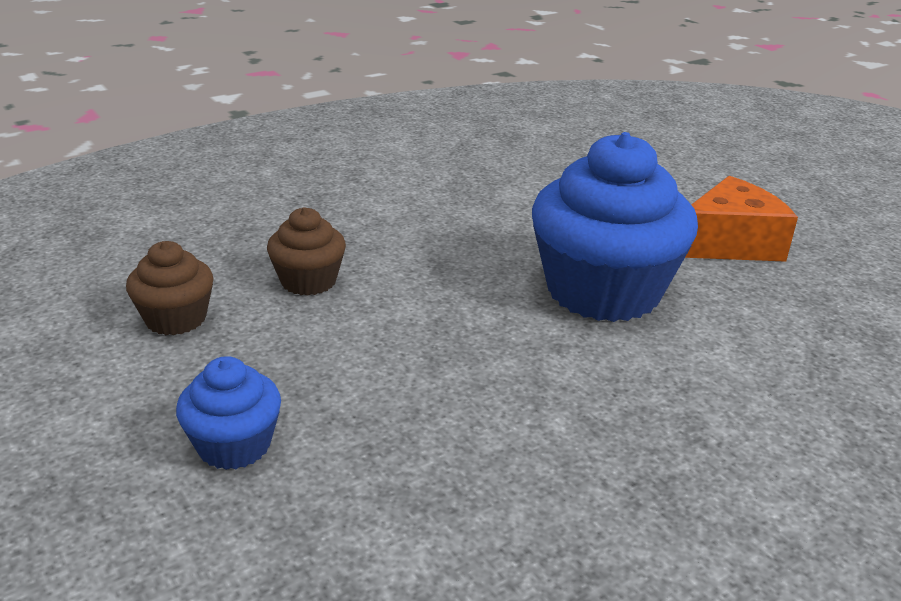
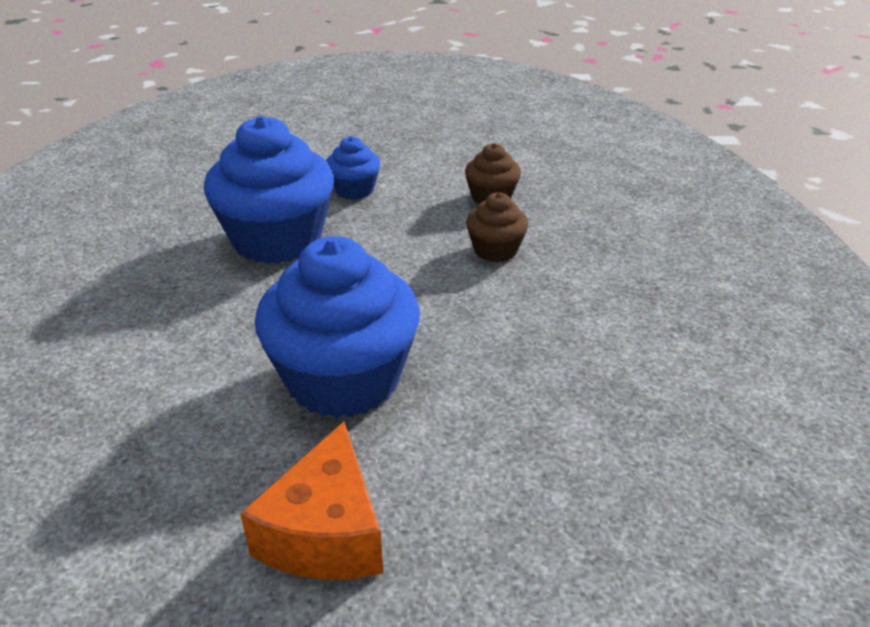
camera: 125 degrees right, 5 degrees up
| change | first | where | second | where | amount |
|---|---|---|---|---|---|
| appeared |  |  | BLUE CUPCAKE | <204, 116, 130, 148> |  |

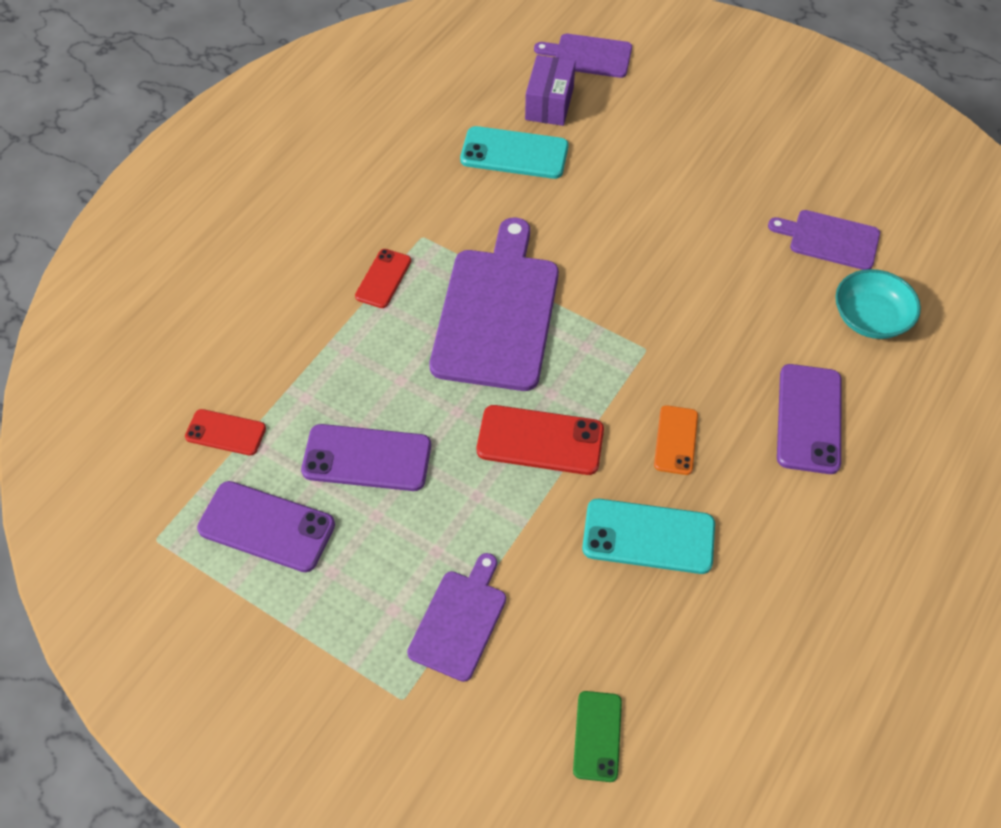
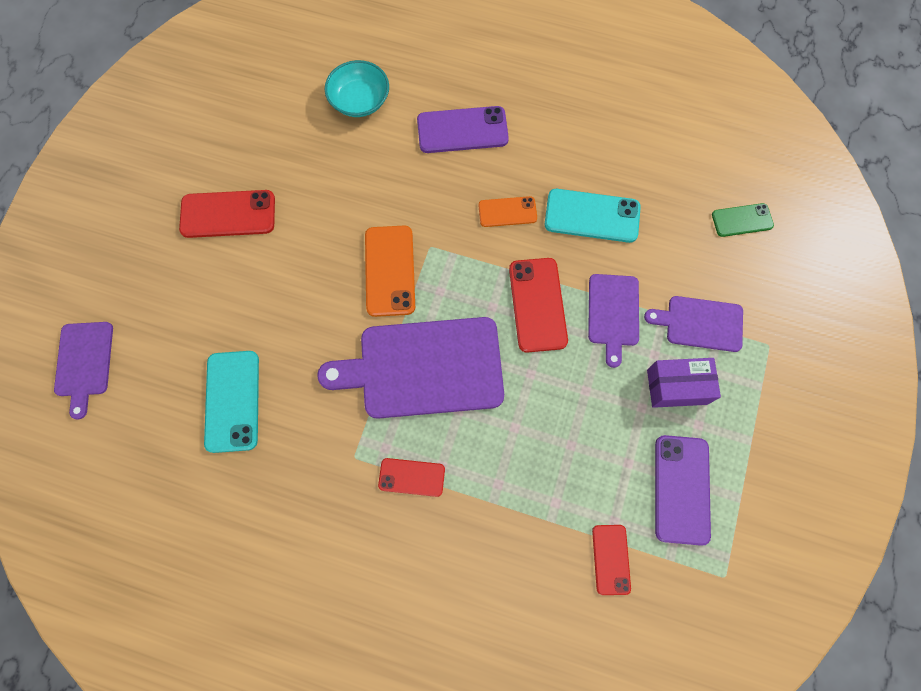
camera: 105 degrees left, 15 degrees up
| change | first | where | second | where | amount |
|---|---|---|---|---|---|
| appeared |  |  | RED PHONE | <179, 190, 96, 48> |  |
| appeared |  |  | ORANGE PHONE | <365, 226, 50, 91> |  |
| spun | TURQUOISE PHONE | <582, 499, 133, 75> |  | <545, 189, 96, 54> | 75 degrees counterclockwise |
| relocated | PURPLE CUTTING BOARD | <768, 210, 112, 60> |  | <588, 274, 51, 94> |  |
| relocated | PURPLE BOX | <525, 55, 51, 71> |  | <647, 358, 74, 50> |  |
| missing | PURPLE PHONE | <301, 424, 130, 67> |  |  |  |

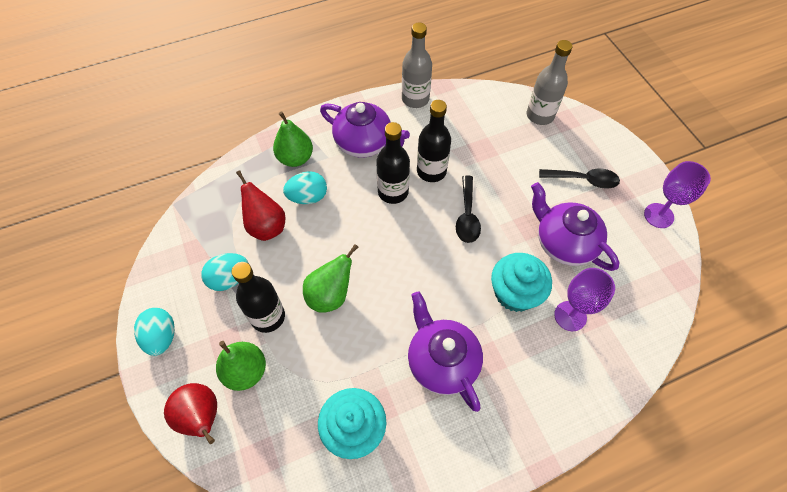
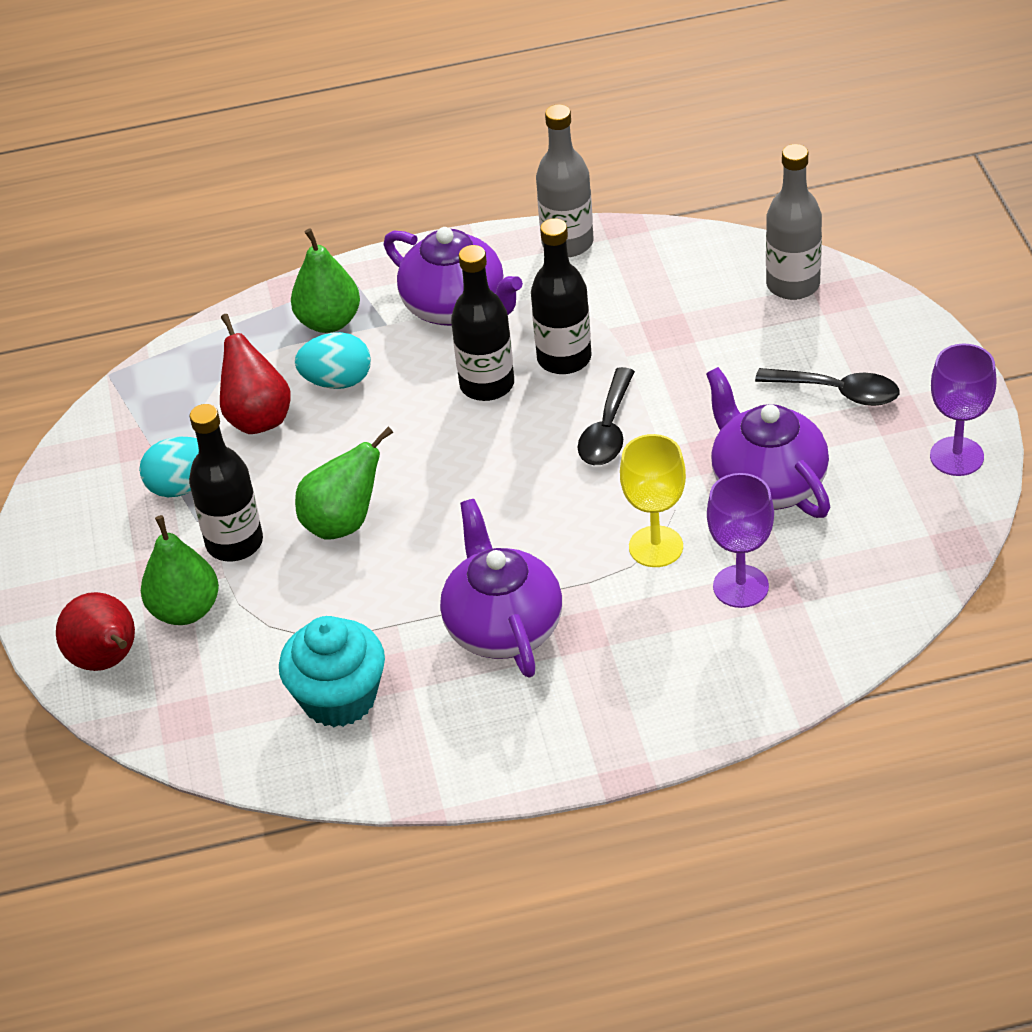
camera: 15 degrees right, 15 degrees down
| change | first | where | second | where | amount |
|---|---|---|---|---|---|
| exchanged | TURQUOISE CUPCAKE | <491, 253, 61, 59> | YELLOW GOBLET | <620, 434, 66, 133> |  |
| missing | TURQUOISE EGG | <134, 308, 41, 48> |  |  |  |

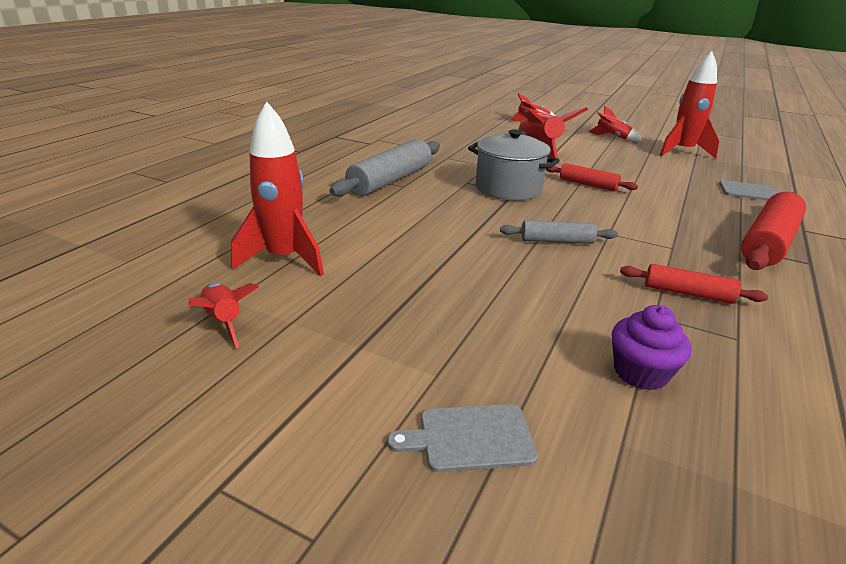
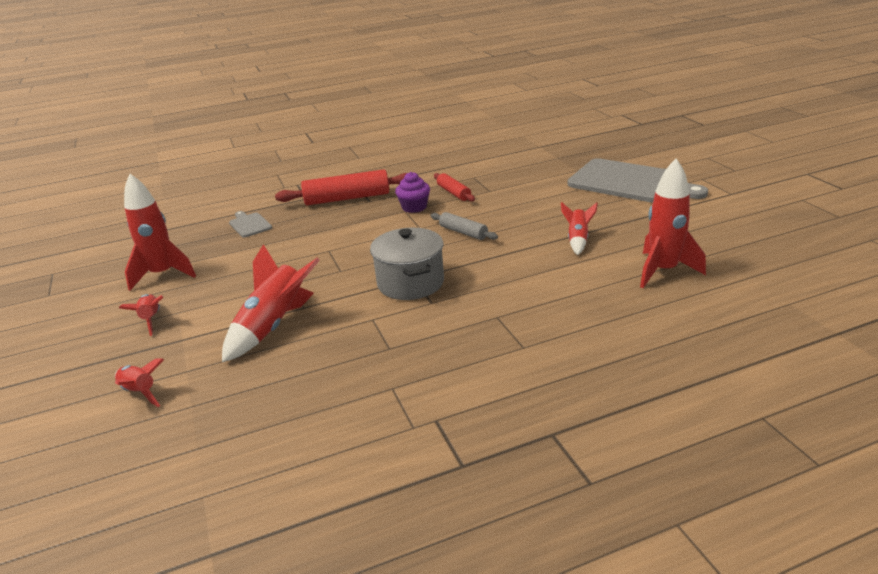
camera: 135 degrees left, 0 degrees up
| change | first | where | second | where | amount |
|---|---|---|---|---|---|
| relocated | PURPLE CUPCAKE | <612, 305, 79, 85> |  | <395, 172, 35, 41> |  |
| relocated | RED ROCKET | <189, 283, 70, 65> |  | <561, 202, 37, 53> |  |
| size | GREY CUTTING BOARD | <387, 404, 151, 68> |  | <568, 158, 140, 45> | x2.29 |
| missing | GREY ROLLING PIN | <329, 139, 111, 58> |  |  |  |
| missing | RED ROLLING PIN | <546, 163, 92, 28> |  |  |  |

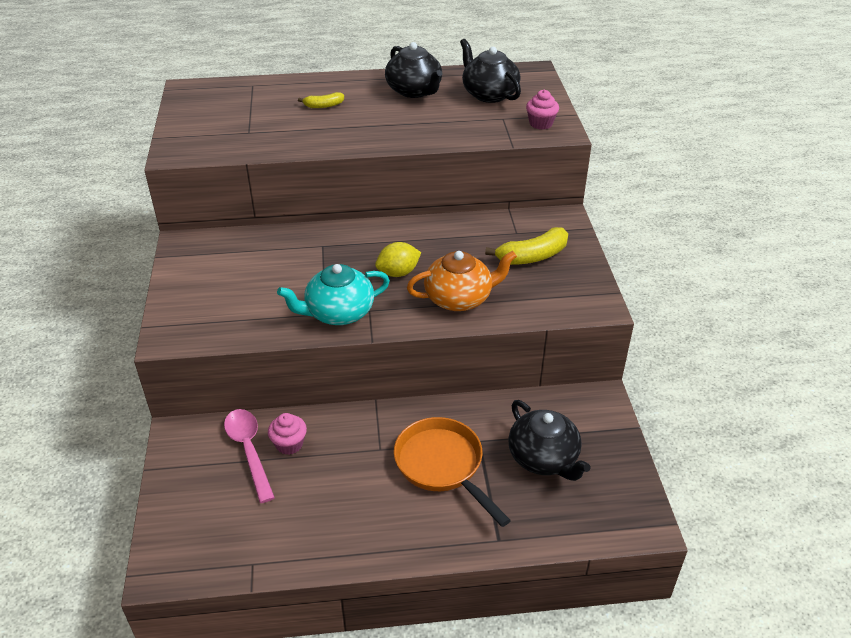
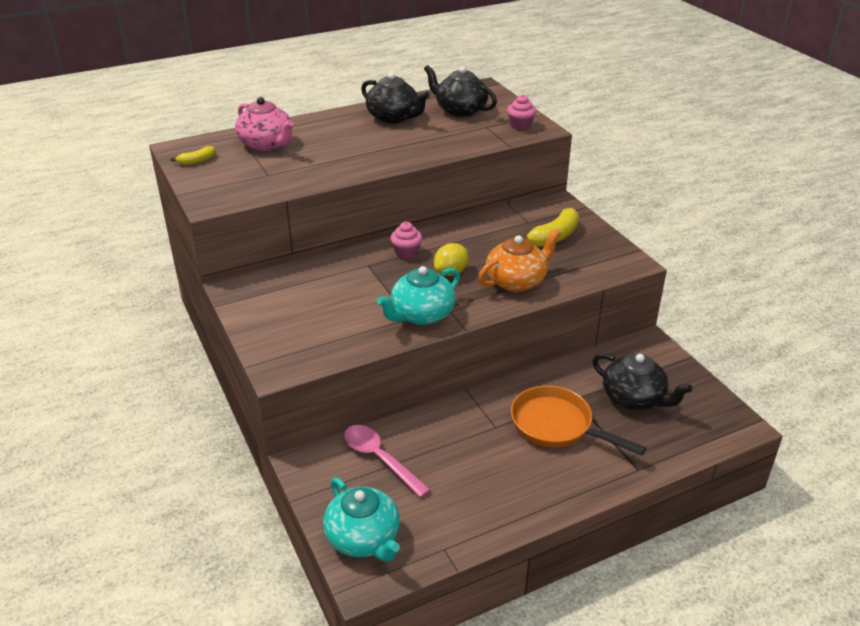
camera: 20 degrees left, 5 degrees down
| change | first | where | second | where | amount |
|---|---|---|---|---|---|
| relocated | YELLOW BANANA | <298, 92, 46, 16> |  | <170, 146, 46, 19> |  |
| appeared |  |  | PINK TEAPOT | <235, 97, 59, 54> |  |
| appeared |  |  | TURQUOISE TEAPOT | <323, 477, 77, 85> |  |
| relocated | PINK CUPCAKE | <268, 413, 39, 42> |  | <390, 222, 32, 37> |  |

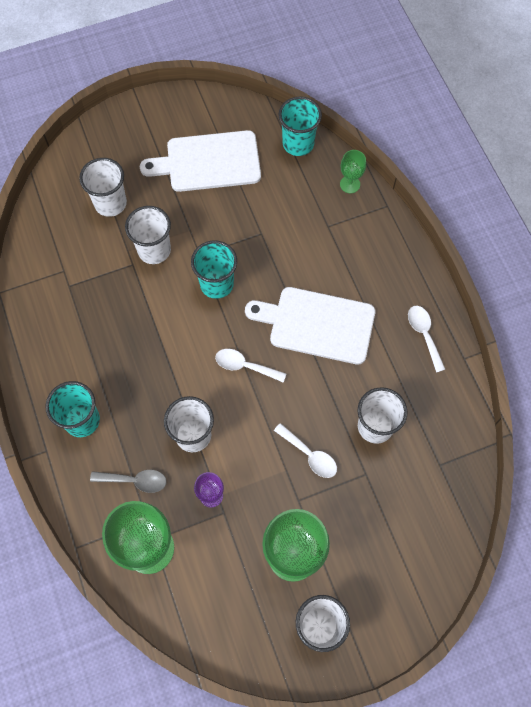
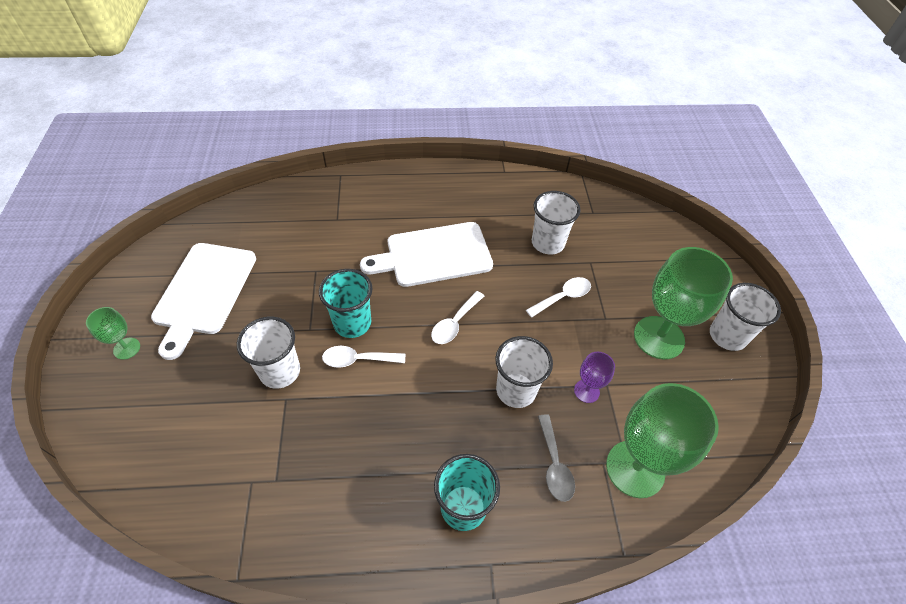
camera: 75 degrees left, 15 degrees down
| change | first | where | second | where | amount |
|---|---|---|---|---|---|
| relocated | GREEN GOBLET | <340, 150, 26, 43> |  | <86, 307, 54, 53> |  |
| relocated | WHITE SPOON | <408, 306, 37, 66> |  | <322, 346, 83, 22> |  |
| spun | WHITE CUTTING BOARD | <245, 287, 130, 78> |  | <360, 222, 133, 65> | 45 degrees clockwise |
| spun | GREY SPOON | <90, 470, 77, 23> |  | <538, 414, 37, 88> | 150 degrees clockwise |
| missing | WHITE CUP | <79, 158, 48, 59> |  |  |  |
| missing | TURQUOISE CUP | <279, 97, 43, 59> |  |  |  |

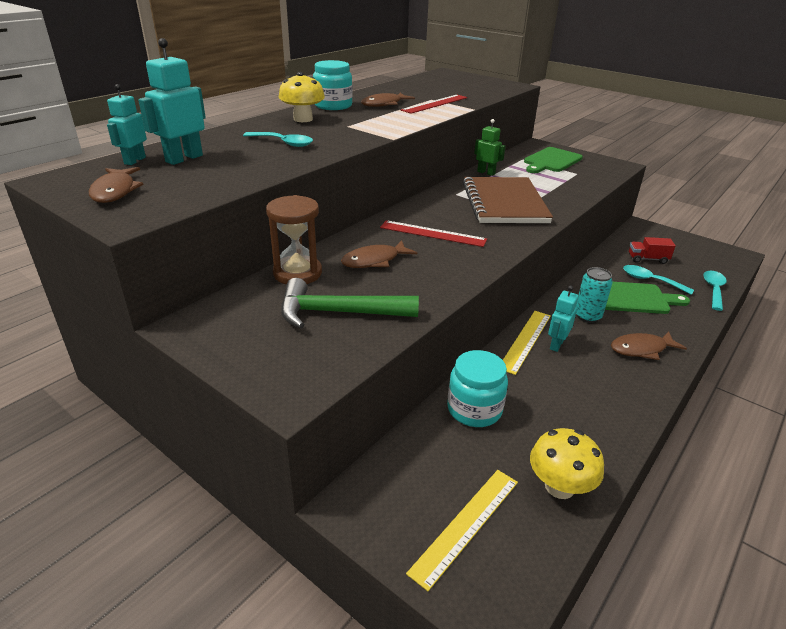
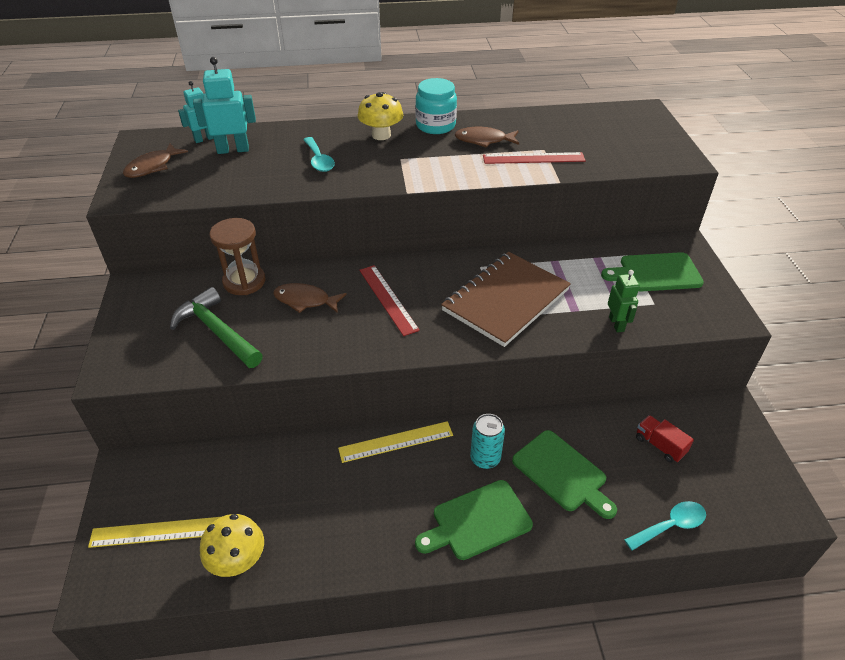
camera: 45 degrees right, 10 degrees up
| change | first | where | second | where | amount |
|---|---|---|---|---|---|
| exchanged | BROWN FISH | <611, 331, 76, 29> | GREEN CUTTING BOARD | <415, 480, 118, 80> |  |
| relocated | GREEN ROBOT | <474, 119, 31, 57> |  | <608, 270, 32, 62> |  |
| missing | TURQUOISE JAR | <447, 350, 61, 77> |  |  |  |
| missing | TURQUOISE ROBOT | <548, 285, 31, 67> |  |  |  |
| missing | TURQUOISE SPOON | <623, 265, 71, 30> |  |  |  |

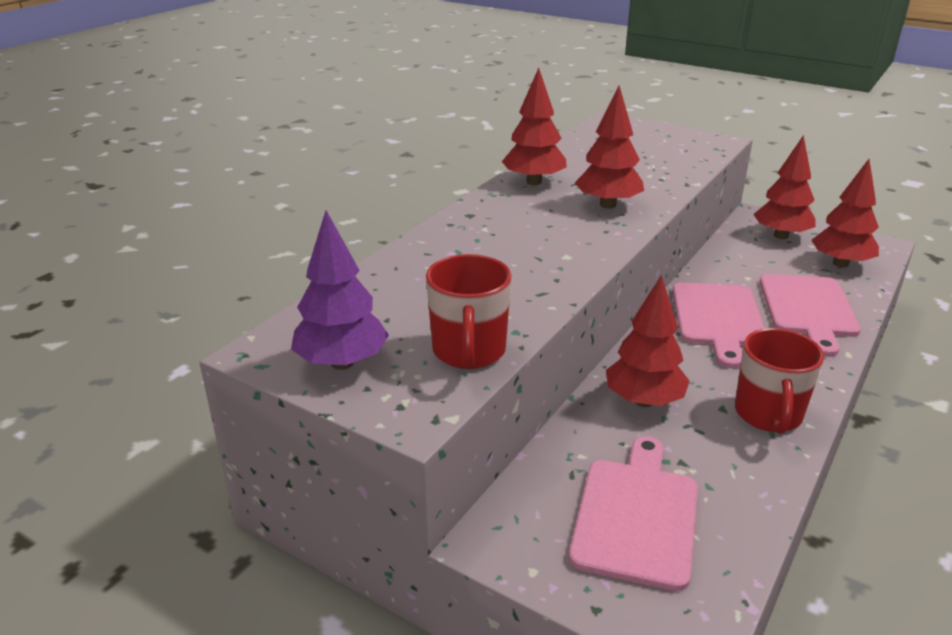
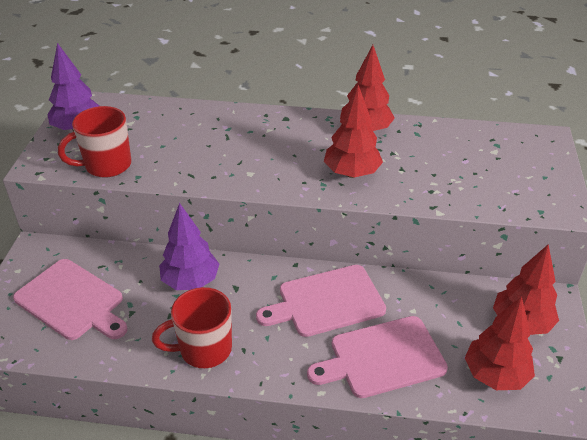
camera: 65 degrees right, 10 degrees up
| change | first | where | second | where | amount |
|---|---|---|---|---|---|
| spun | PINK CUTTING BOARD | <569, 436, 129, 155> |  | <13, 259, 115, 81> | 45 degrees clockwise |
| colour | RED TREE | <606, 275, 84, 132> | PURPLE TREE | <159, 203, 60, 87> |  |

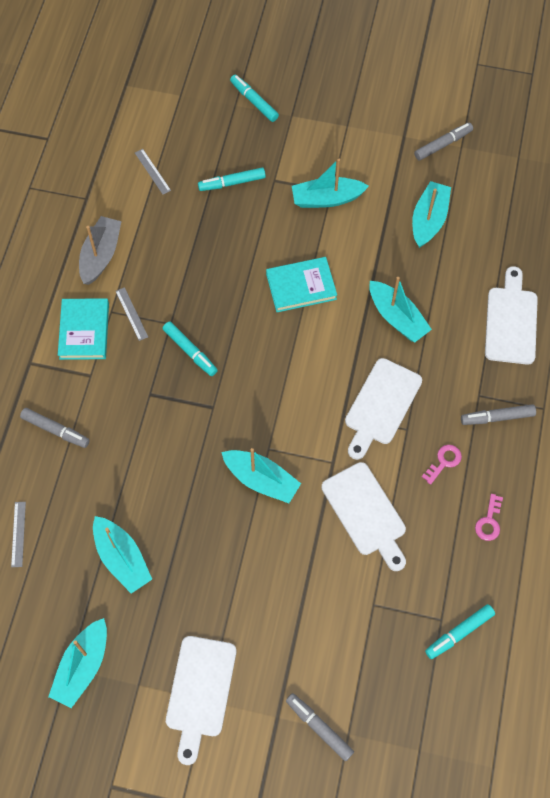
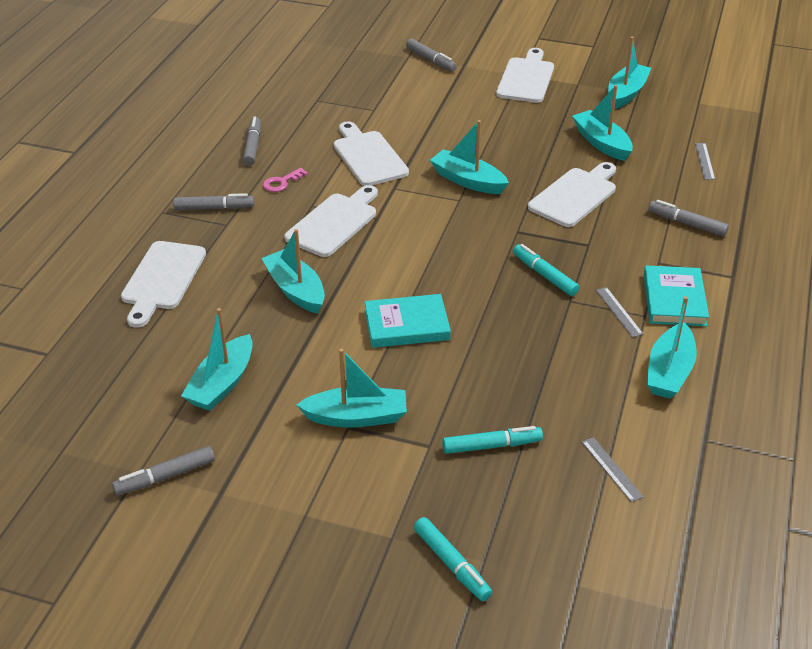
camera: 175 degrees left, 25 degrees down
| change | first | where | second | where | amount |
|---|---|---|---|---|---|
| exchanged | PINK KEY | <475, 494, 28, 47> | GREY MARKER | <243, 117, 18, 49> |  |
| appeared |  |  | WHITE CUTTING BOARD | <528, 162, 88, 65> |  |
| colour | GREY BOAT | <79, 216, 43, 69> | TURQUOISE BOAT | <647, 296, 50, 103> |  |
| missing | TURQUOISE MARKER | <425, 604, 70, 55> |  |  |  |

